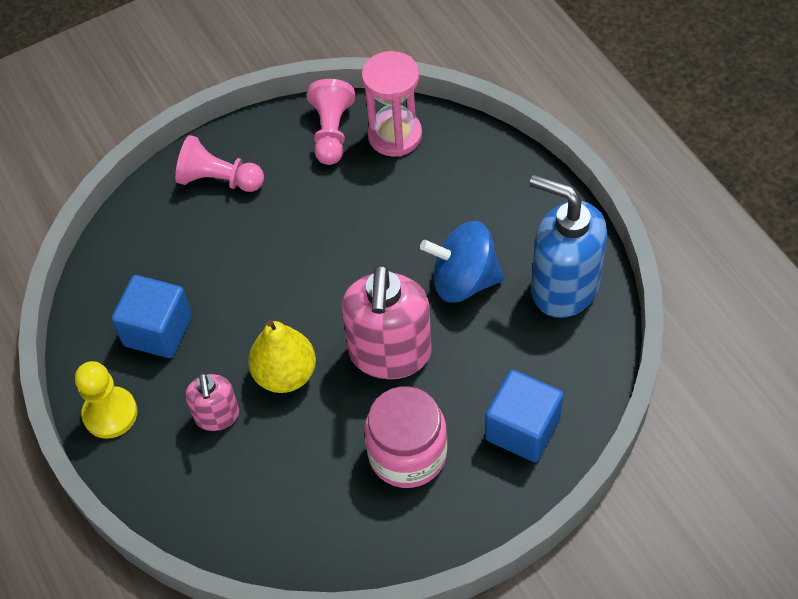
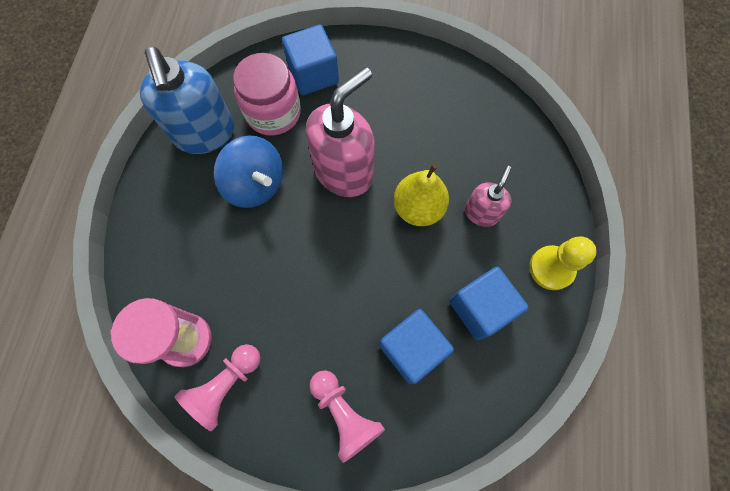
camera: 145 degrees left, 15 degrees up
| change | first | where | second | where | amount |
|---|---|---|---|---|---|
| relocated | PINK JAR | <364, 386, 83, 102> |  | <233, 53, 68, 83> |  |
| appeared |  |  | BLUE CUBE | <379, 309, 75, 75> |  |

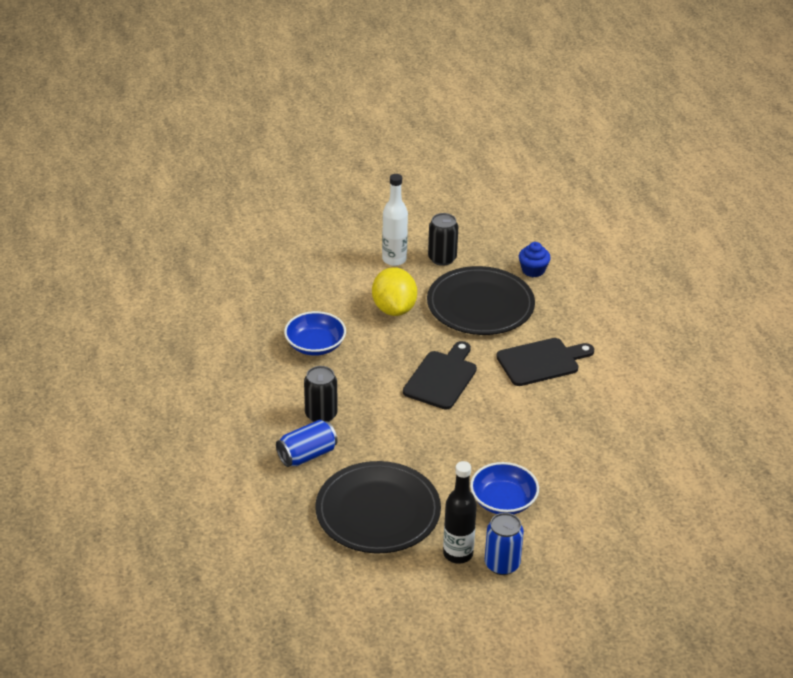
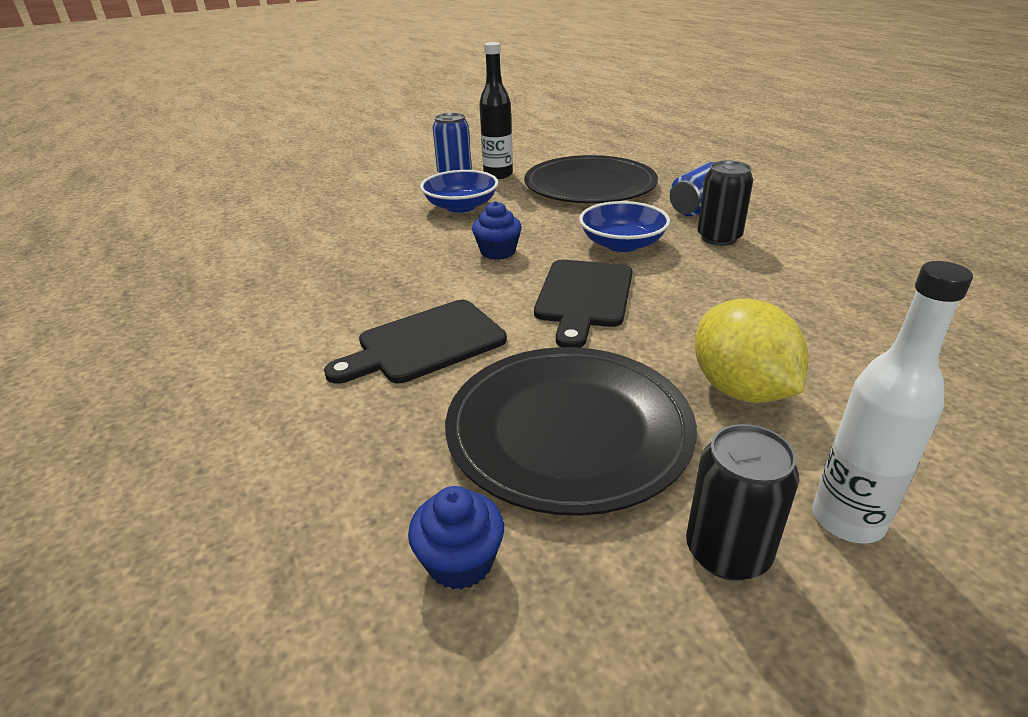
camera: 170 degrees right, 5 degrees down
| change | first | where | second | where | amount |
|---|---|---|---|---|---|
| appeared |  |  | BLUE CUPCAKE | <472, 201, 50, 59> |  |
| relocated | BLUE BOWL | <284, 311, 62, 45> |  | <579, 201, 91, 51> |  |

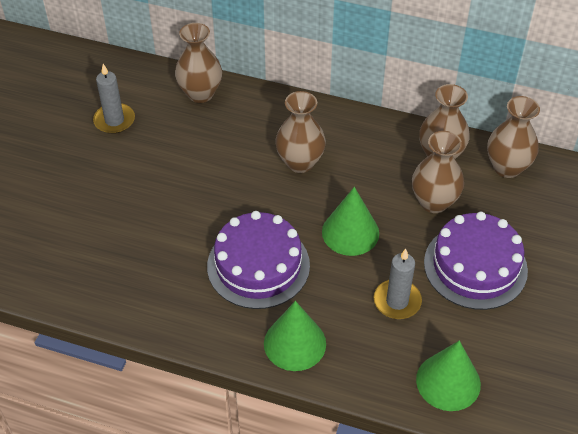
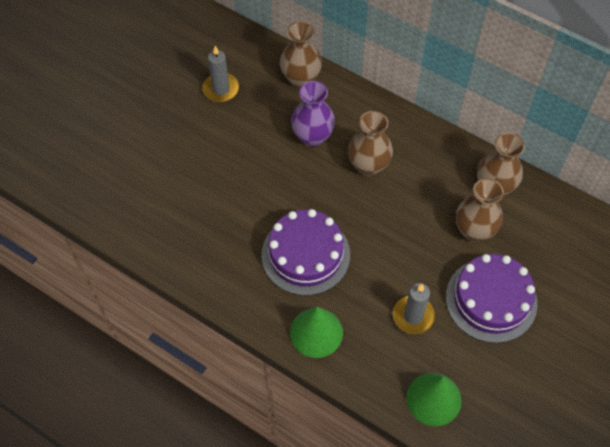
camera: 15 degrees right, 10 degrees up
| change | first | where | second | where | amount |
|---|---|---|---|---|---|
| appeared |  |  | PURPLE VASE | <291, 81, 44, 66> |  |
| missing | GREEN CONE | <322, 187, 57, 69> |  |  |  |
| missing | BROWN VASE | <487, 96, 53, 82> |  |  |  |

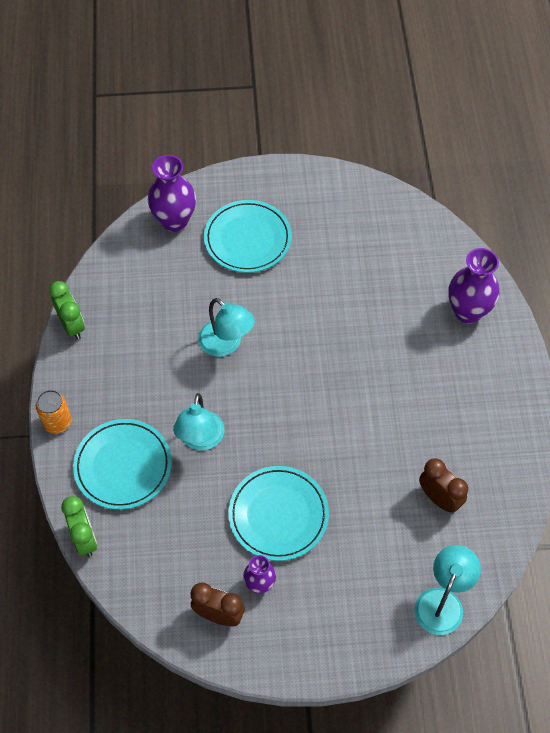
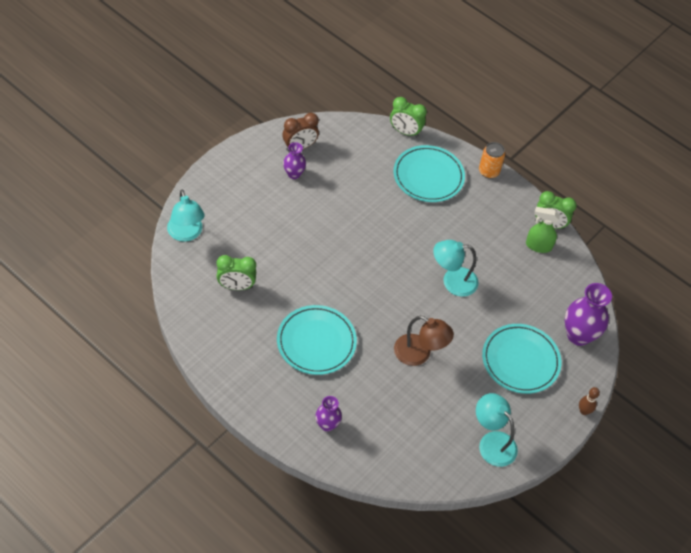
camera: 130 degrees right, 5 degrees down
| change | first | where | second | where | amount |
|---|---|---|---|---|---|
| colour | BROWN CLOCK | <419, 458, 49, 55> | GREEN CLOCK | <217, 255, 39, 35> |  |
| relocated | TURQUOISE PLATE | <228, 466, 101, 95> |  | <277, 305, 80, 70> |  |
| size | PURPLE VASE | <448, 248, 51, 75> |  | <315, 396, 27, 36> | x0.58 |
| appeared |  |  | BROWN LAMP | <394, 316, 60, 50> |  |
| relocated | TURQUOISE LAMP | <173, 393, 51, 58> |  | <476, 393, 42, 74> |  |
| appeared |  |  | GREEN SPRAY BOTTLE | <526, 207, 34, 46> |  |
| appeared |  |  | BROWN BOWLING PIN | <579, 387, 21, 28> |  |

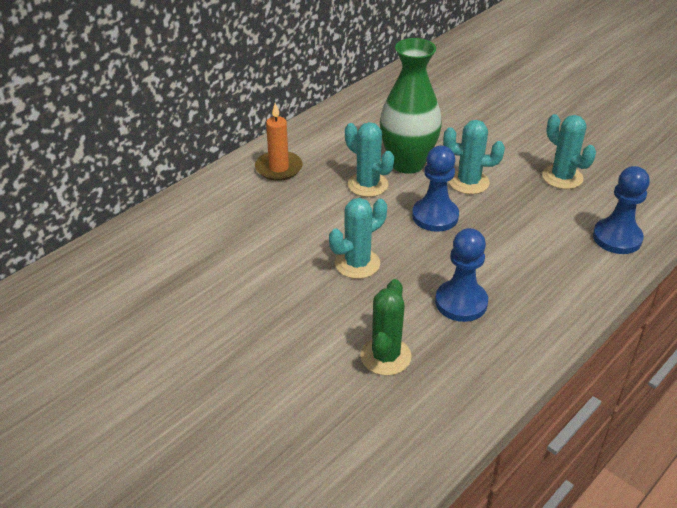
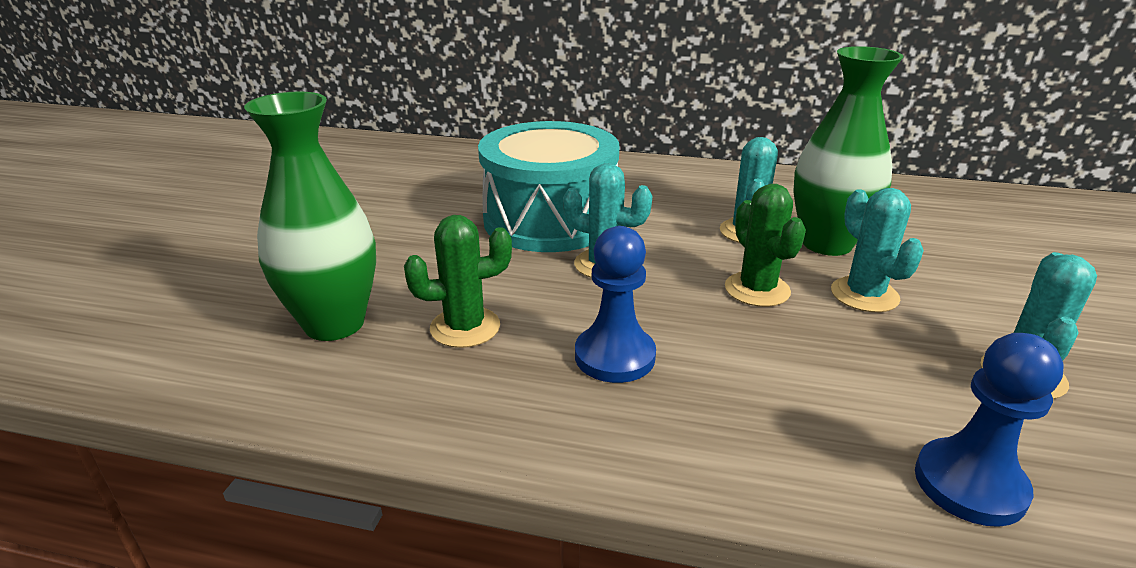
camera: 60 degrees right, 10 degrees down
| change | first | where | second | where | amount |
|---|---|---|---|---|---|
| appeared |  |  | GREEN VASE | <244, 92, 132, 249> |  |
| appeared |  |  | TURQUOISE DRUM | <478, 121, 141, 131> |  |
| exchanged | BLUE PAWN | <412, 146, 47, 86> | GREEN CACTUS | <725, 184, 81, 123> |  |
| missing | ORANGE CANDLE | <255, 103, 48, 78> |  |  |  |

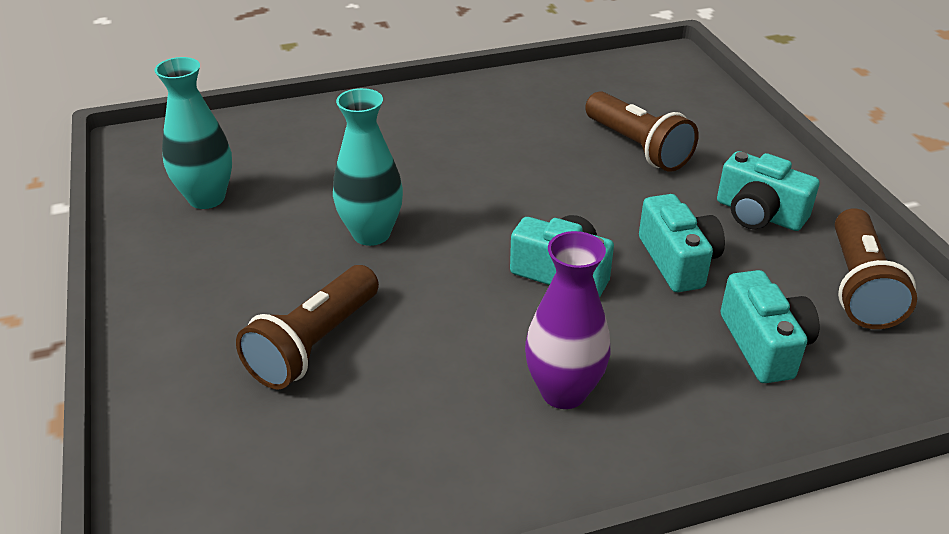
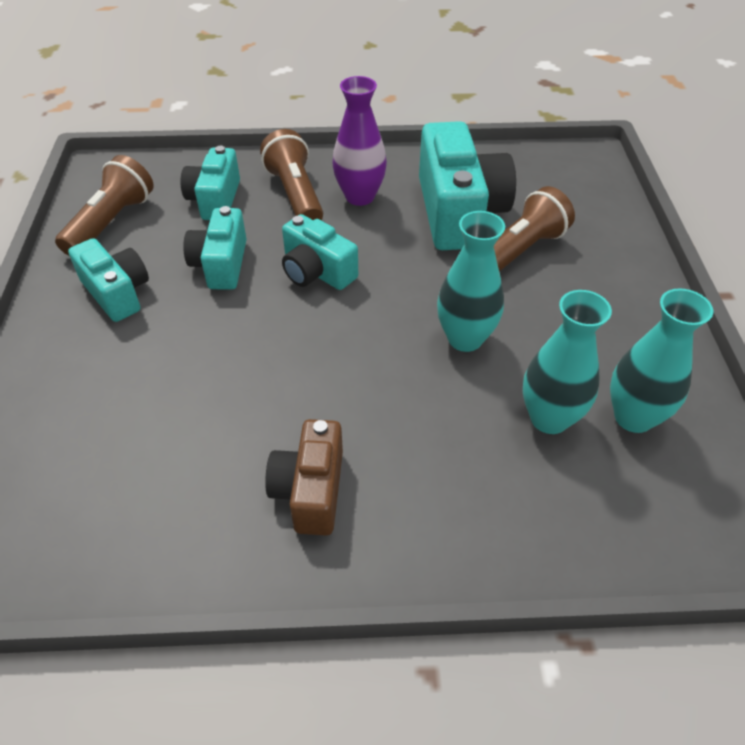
camera: 165 degrees left, 10 degrees up
| change | first | where | second | where | amount |
|---|---|---|---|---|---|
| relocated | BROWN FLASHLIGHT | <585, 91, 113, 81> |  | <260, 129, 63, 91> |  |
| appeared |  |  | BROWN CAMERA | <265, 419, 78, 117> |  |
| appeared |  |  | TURQUOISE CAMERA | <419, 121, 97, 129> |  |
| appeared |  |  | TURQUOISE VASE | <523, 290, 89, 144> |  |

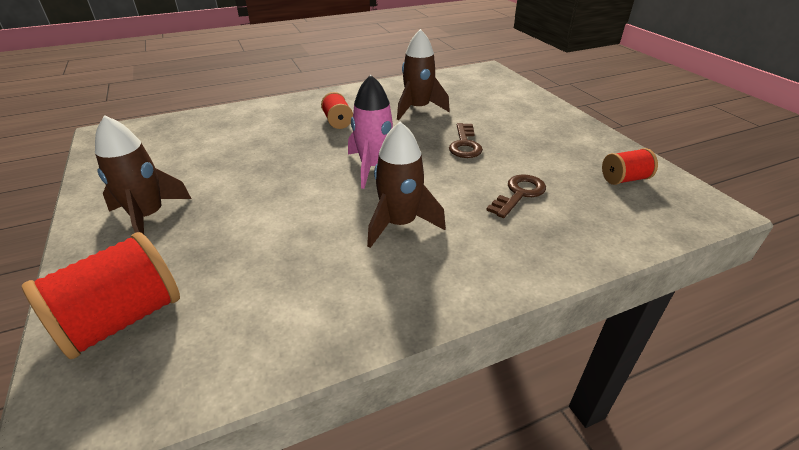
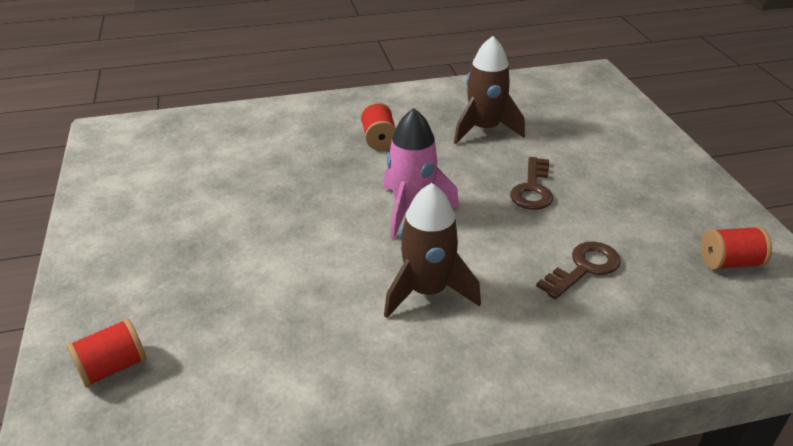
camera: 10 degrees right, 0 degrees up
| change | first | where | second | where | amount |
|---|---|---|---|---|---|
| size | RED SPOOL | <22, 232, 158, 127> |  | <67, 318, 79, 70> | x0.56 |
| missing | BROWN ROCKET | <95, 115, 97, 119> |  |  |  |

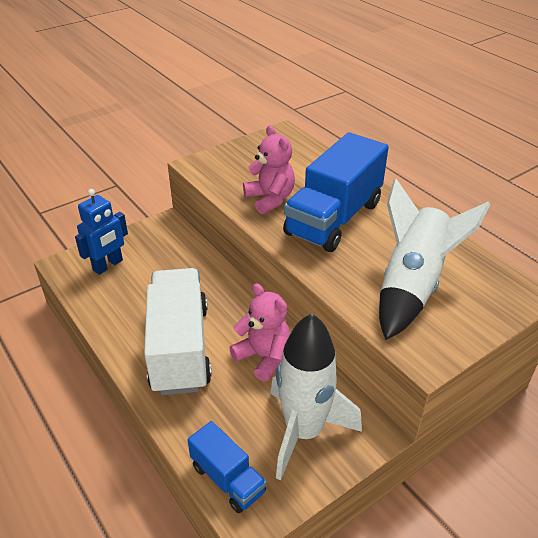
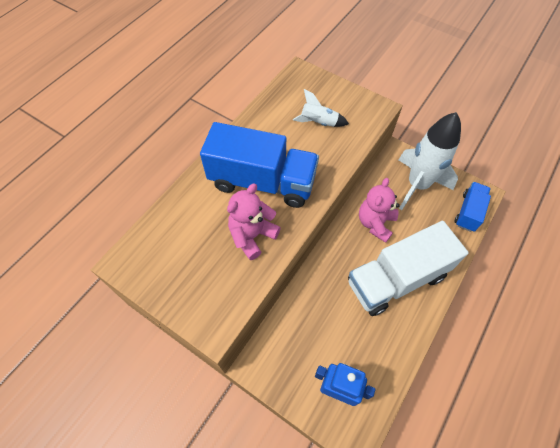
camera: 110 degrees left, 20 degrees up
| change | first | where | second | where | amount |
|---|---|---|---|---|---|
| size | WHITE ROCKET | <379, 178, 111, 162> |  | <293, 89, 56, 38> | x0.49 |

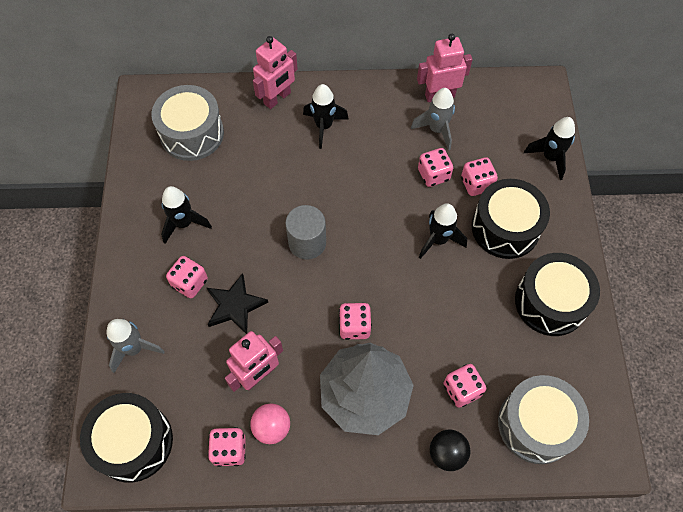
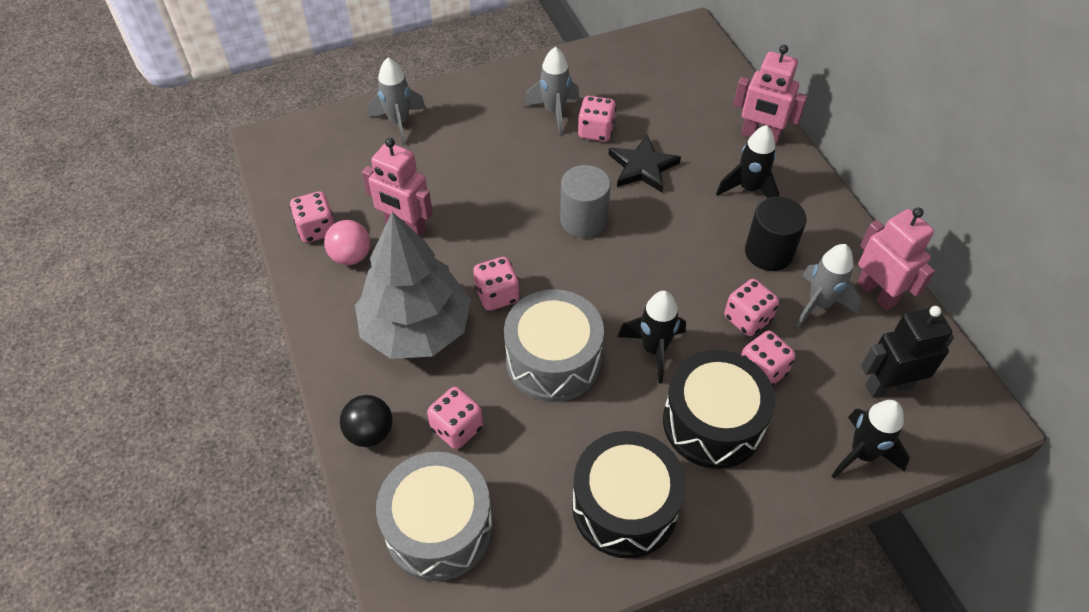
camera: 70 degrees right, 10 degrees down
| change | first | where | second | where | amount |
|---|---|---|---|---|---|
| relocated | GREY DRUM | <152, 85, 72, 76> |  | <504, 289, 100, 113> |  |
| colour | BLACK ROCKET | <161, 186, 51, 58> | GREY ROCKET | <524, 47, 55, 88> |  |
| relocated | PINK DICE | <166, 256, 42, 42> |  | <578, 96, 38, 46> |  |
| relocated | BLACK STAR | <207, 273, 61, 61> |  | <608, 134, 73, 58> |  |
| appeared |  |  | BLACK CYLINDER | <745, 197, 62, 74> |  |
| appeared |  |  | BLACK ROBOT | <861, 306, 93, 91> |  |
| missing | BLACK DRUM | <80, 393, 93, 90> |  |  |  |

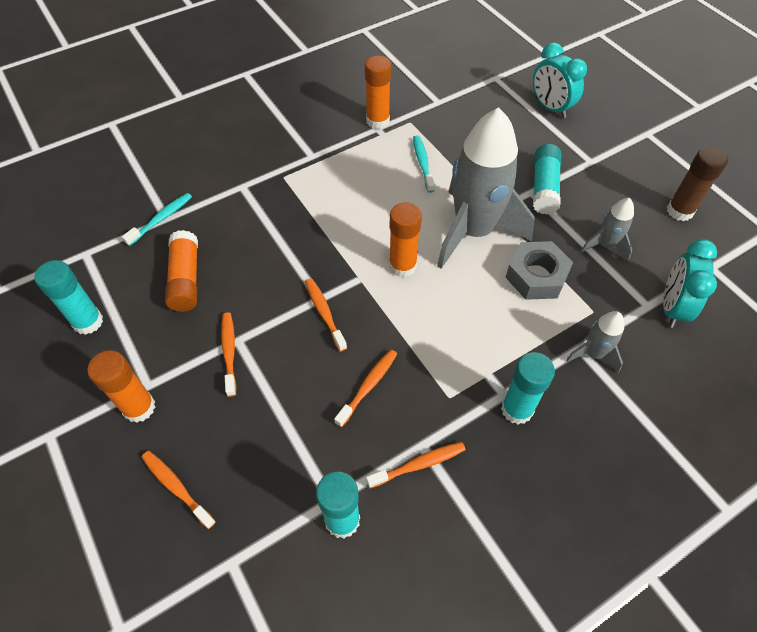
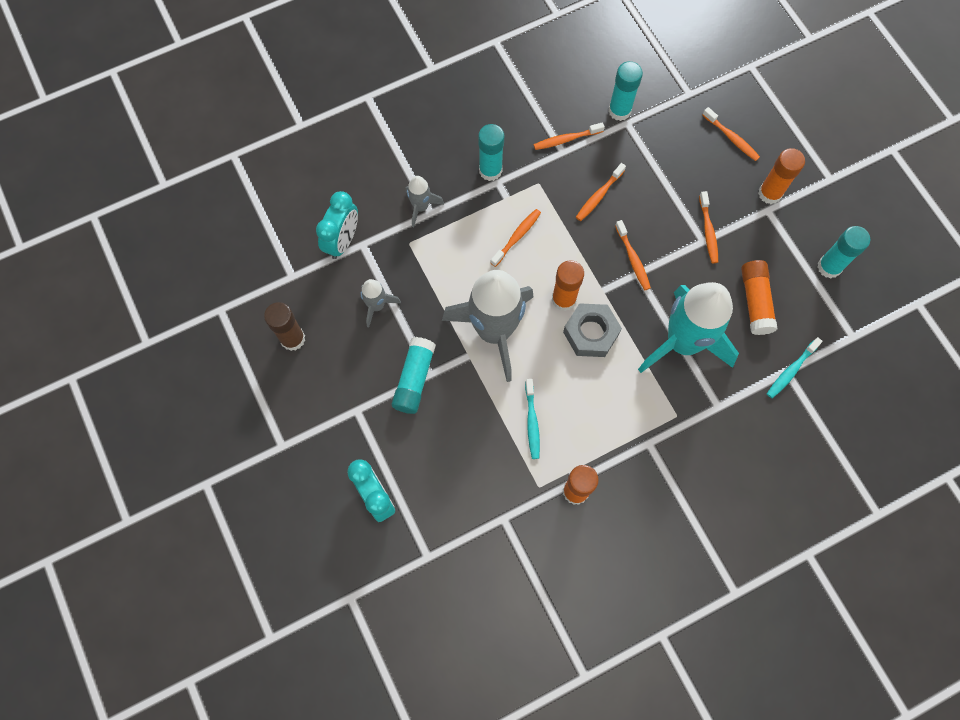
camera: 175 degrees left, 15 degrees up
| change | first | where | second | where | amount |
|---|---|---|---|---|---|
| appeared |  |  | ORANGE TOOTHBRUSH | <490, 209, 51, 58> |  |
| relocated | GREY NUT | <505, 241, 68, 59> |  | <563, 303, 59, 54> |  |
| appeared |  |  | TURQUOISE ROCKET | <638, 282, 101, 91> |  |

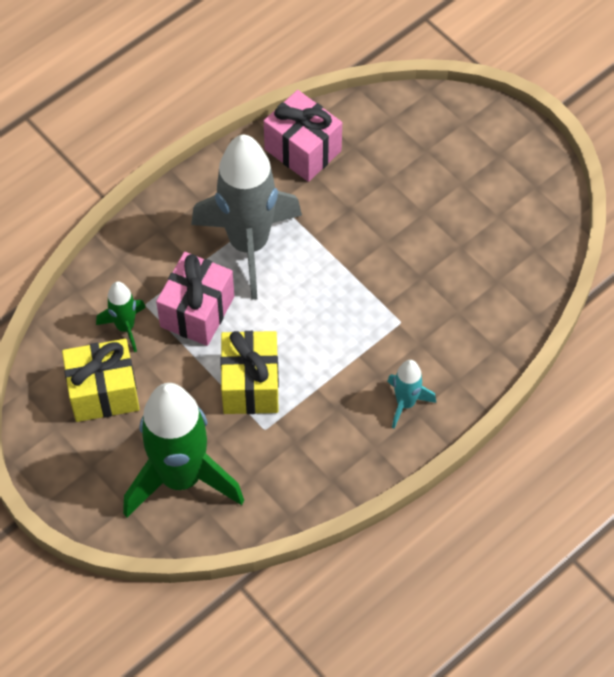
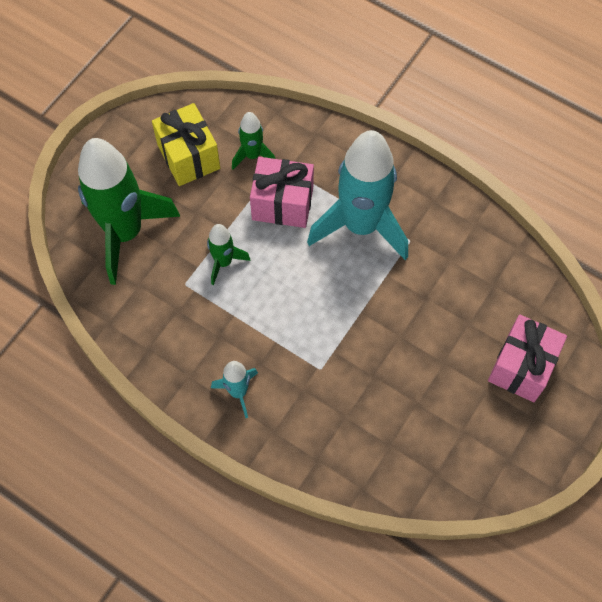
camera: 75 degrees right, 5 degrees up
| change | first | where | second | where | amount |
|---|---|---|---|---|---|
| exchanged | YELLOW GIFT | <220, 331, 59, 83> | GREEN ROCKET | <207, 224, 44, 61> |  |
| colour | GREY ROCKET | <191, 134, 111, 166> | TURQUOISE ROCKET | <307, 130, 101, 130> |  |
| relocated | PINK GIFT | <264, 90, 78, 92> |  | <488, 314, 79, 88> |  |

